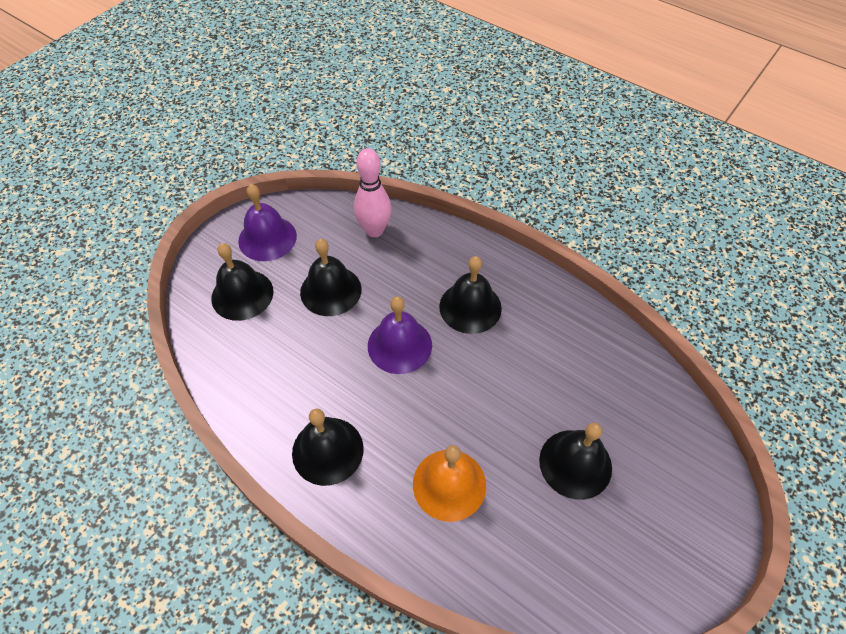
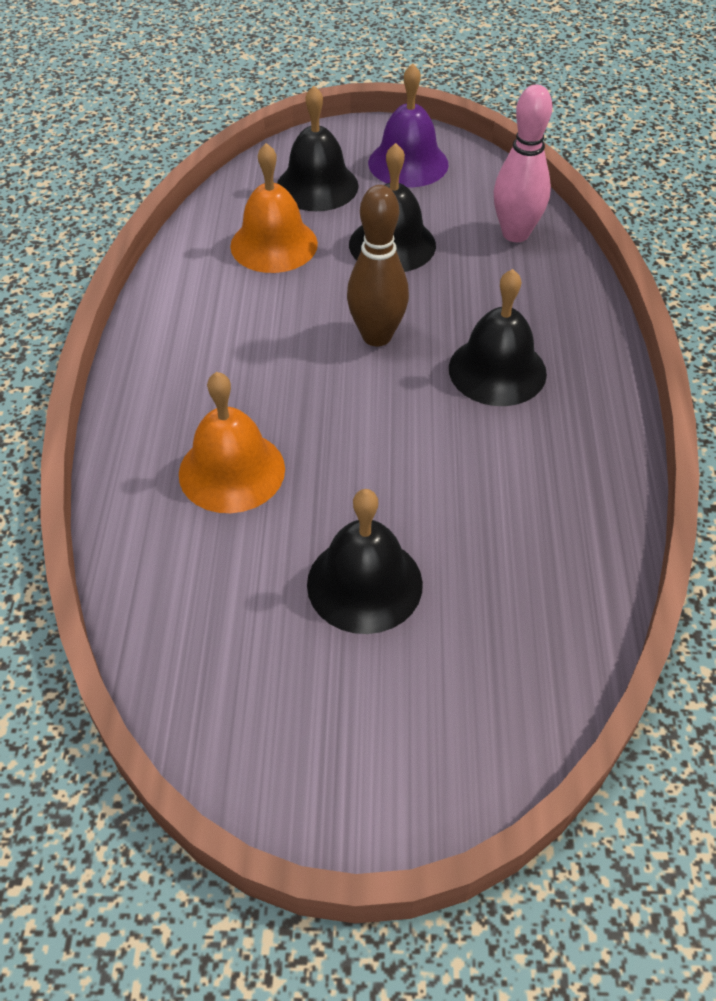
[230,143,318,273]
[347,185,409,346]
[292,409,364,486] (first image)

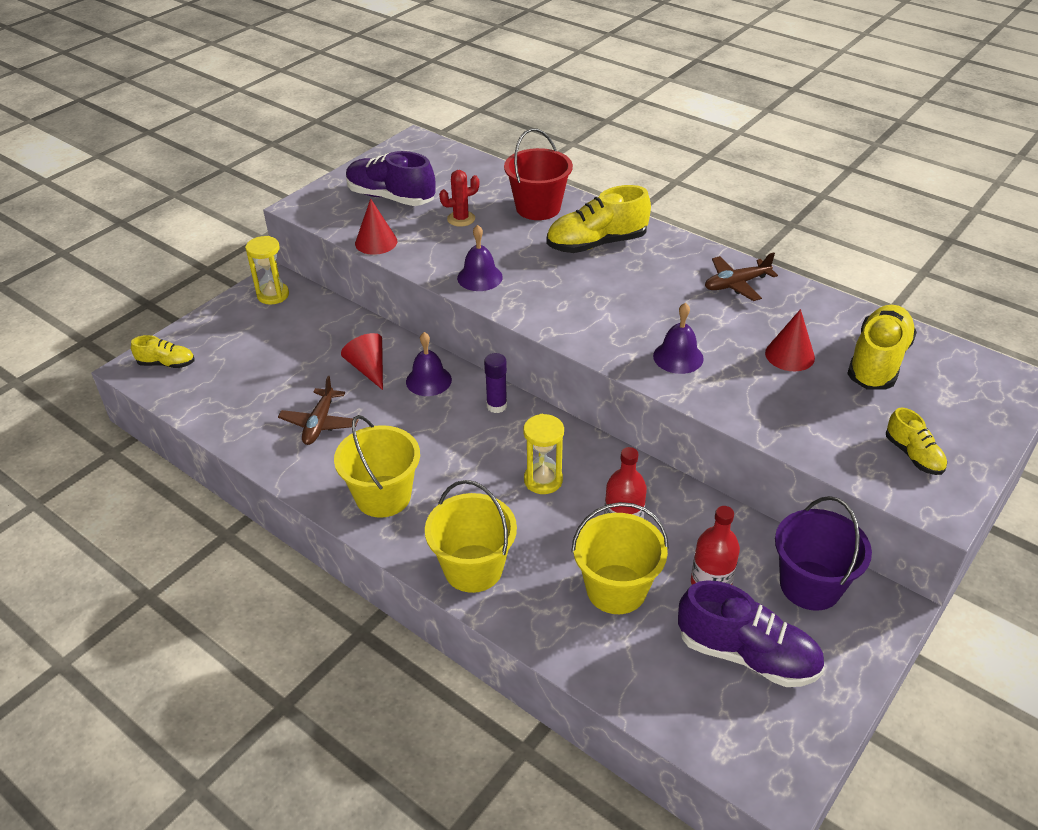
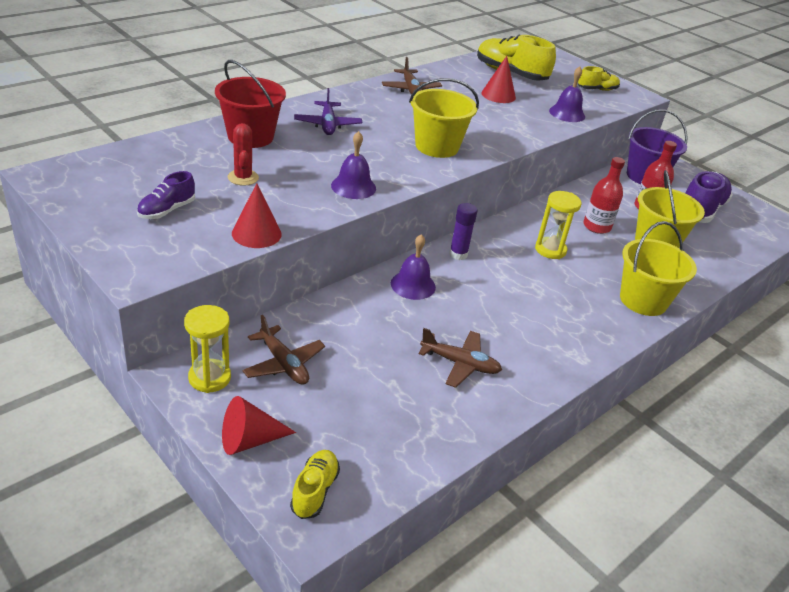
[137,171,195,219]
[222,396,296,455]
[242,315,325,385]
[294,88,362,135]
[409,78,479,158]
[549,67,585,122]

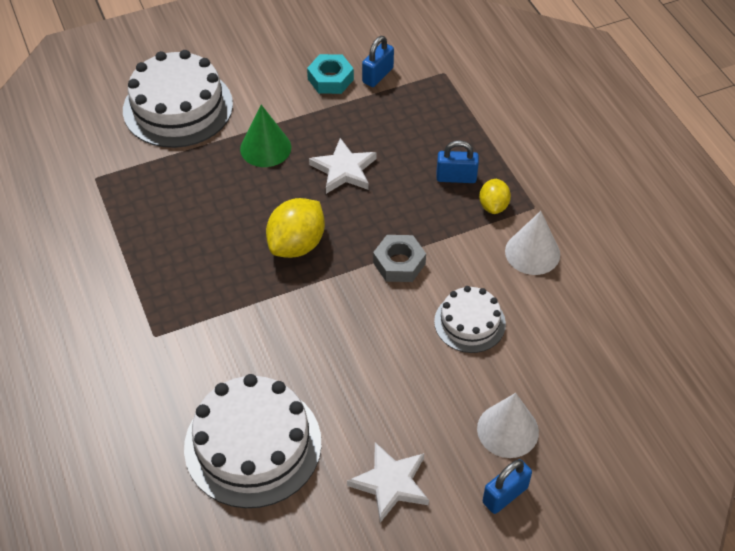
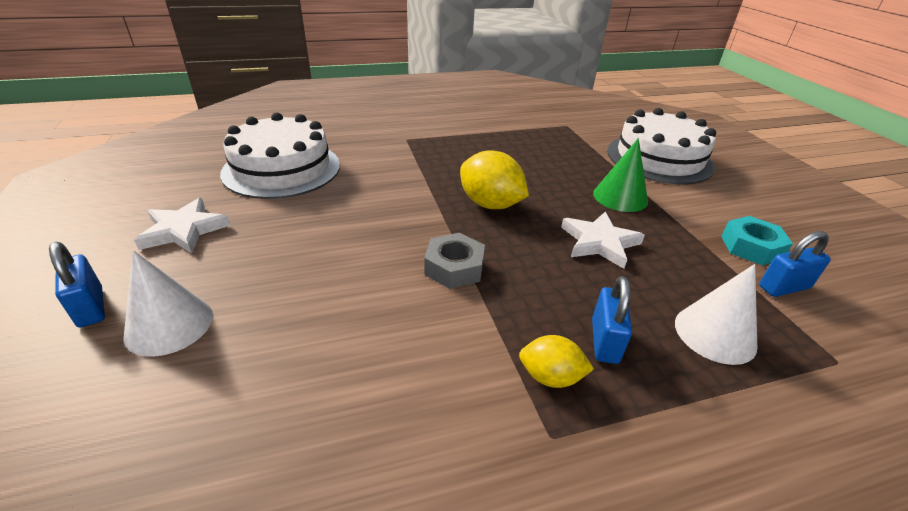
[675,264,757,365]
[759,231,831,297]
[434,286,506,353] (first image)

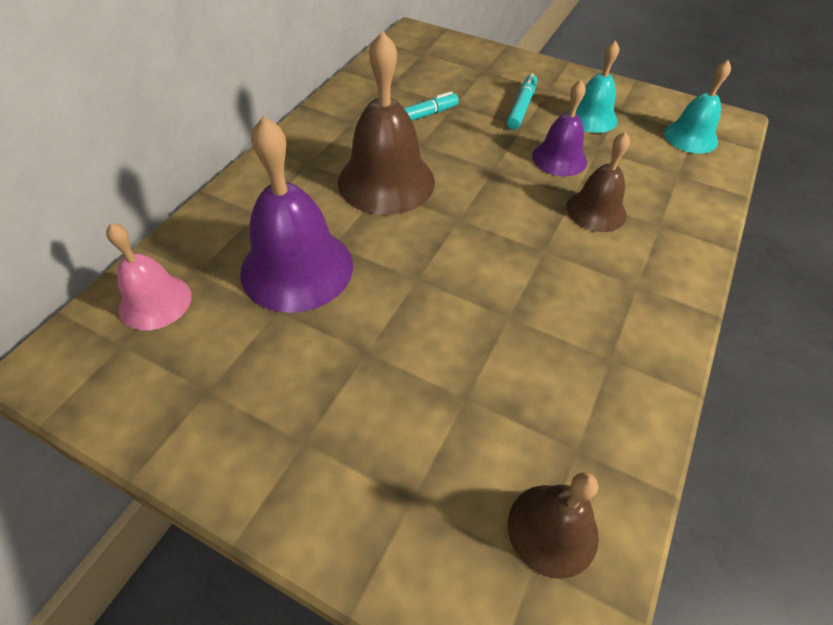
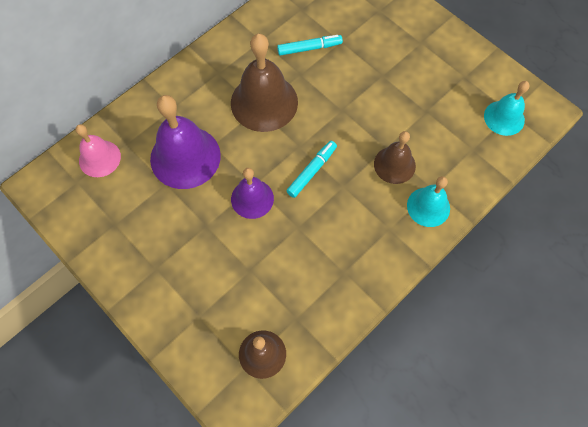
[231,168,274,219]
[287,141,337,198]
[407,176,450,227]

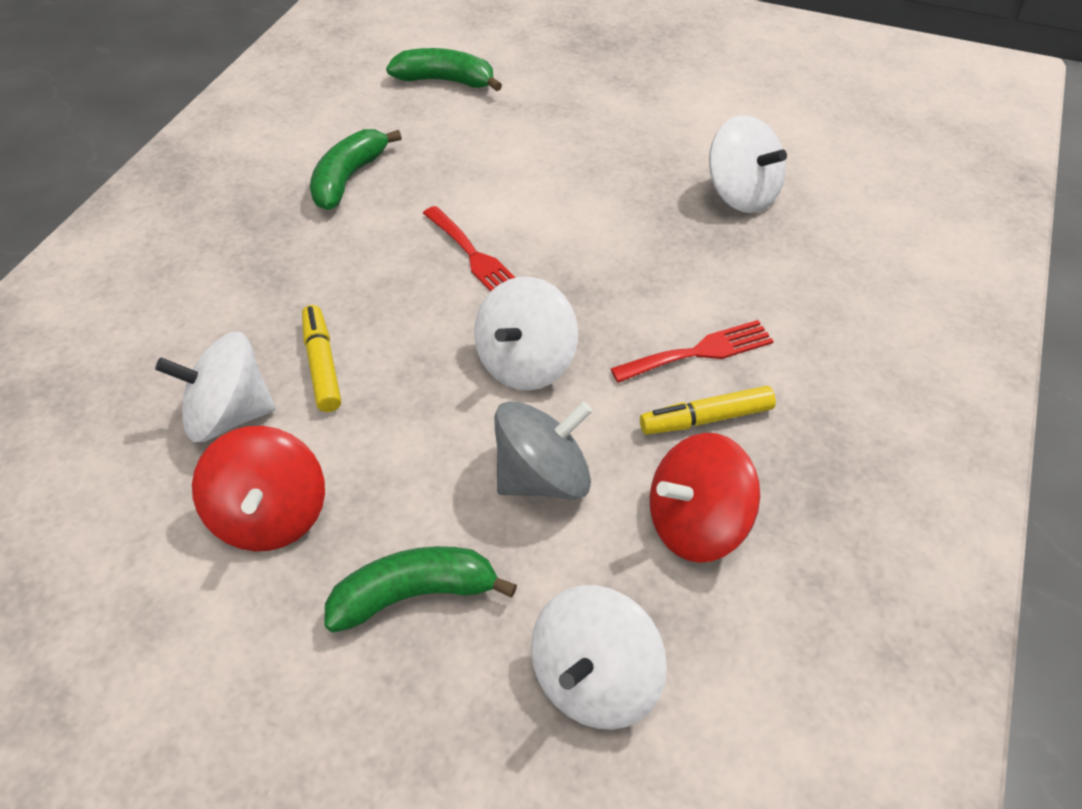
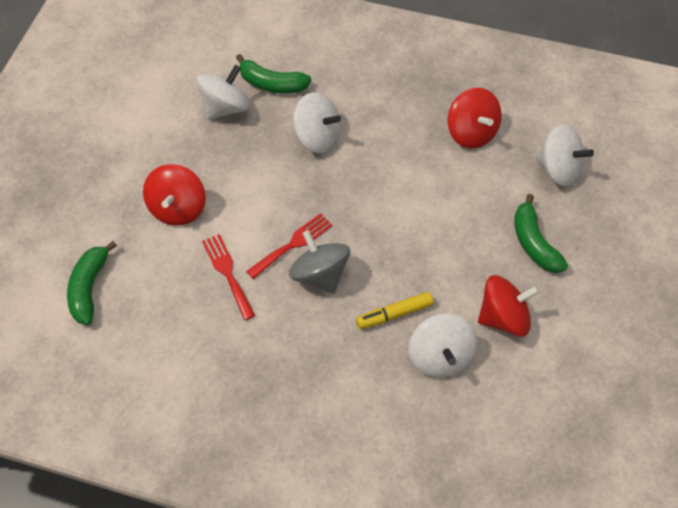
[143,164,206,226]
[202,234,255,320]
[236,54,311,94]
[289,230,350,294]
[293,92,341,153]
[640,386,776,435] (first image)

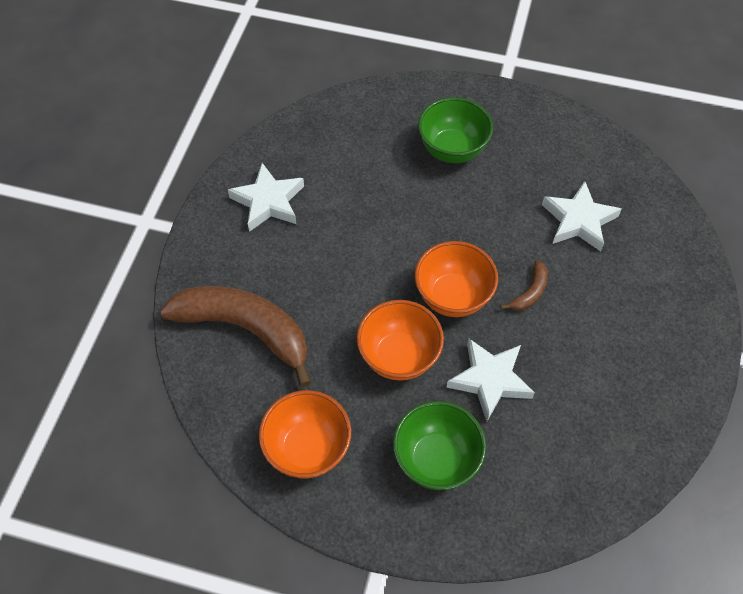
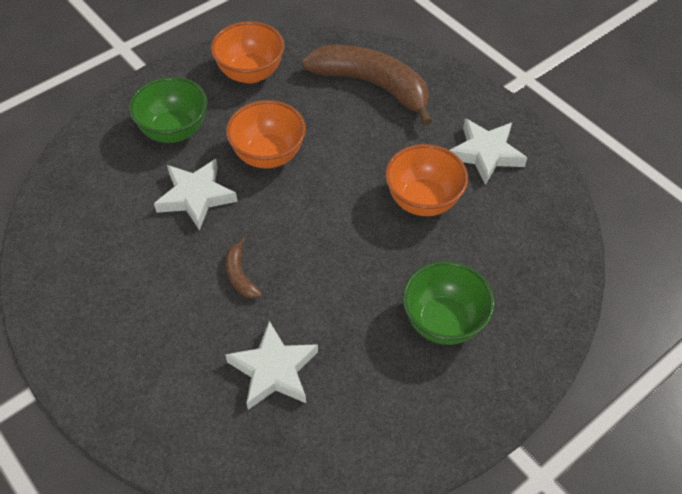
[301,45,432,126]
[385,144,468,216]

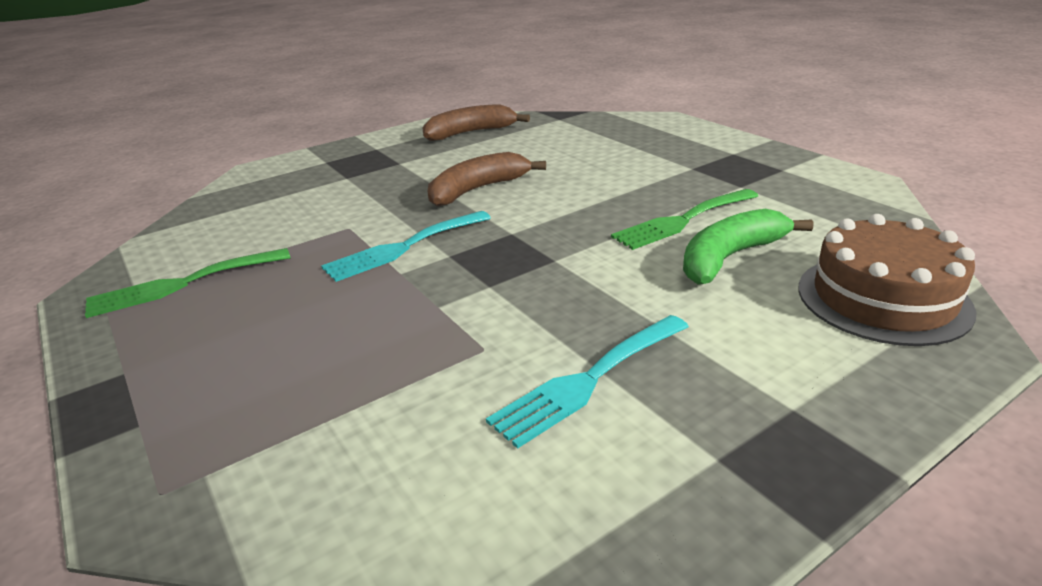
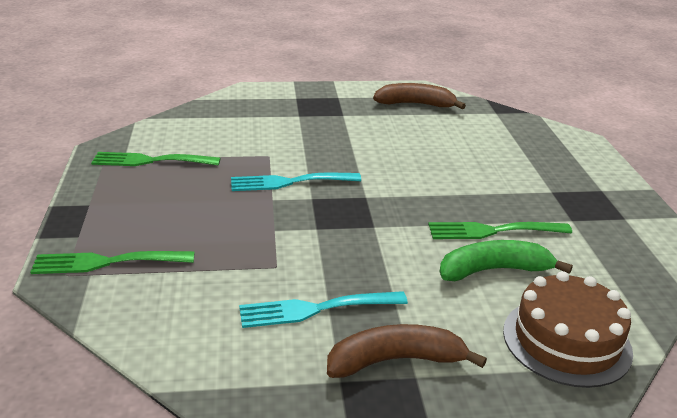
[30,251,195,274]
[327,324,487,378]

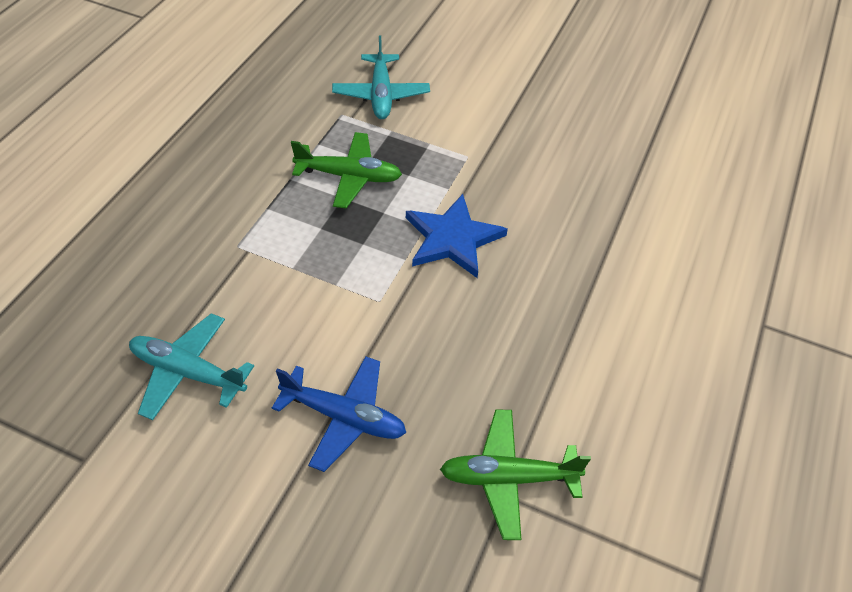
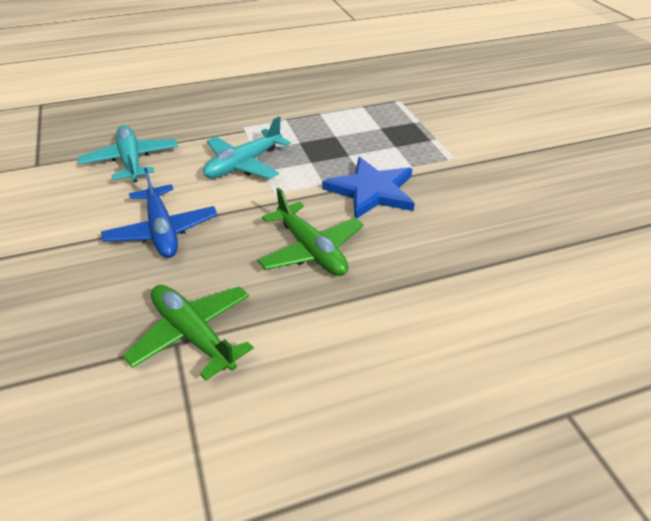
[203,116,291,179]
[257,188,364,276]

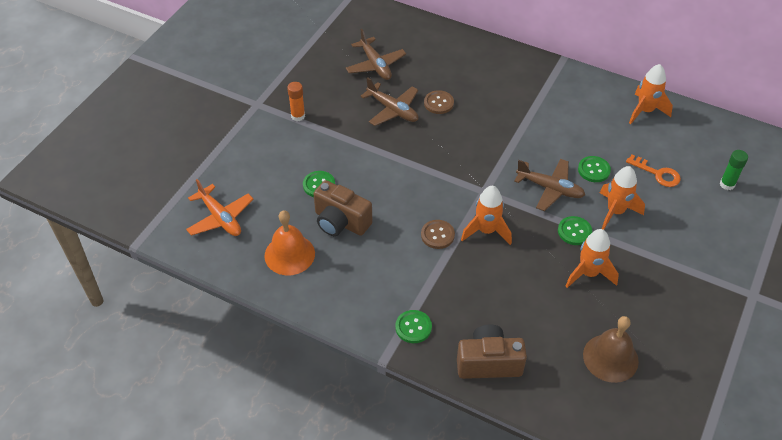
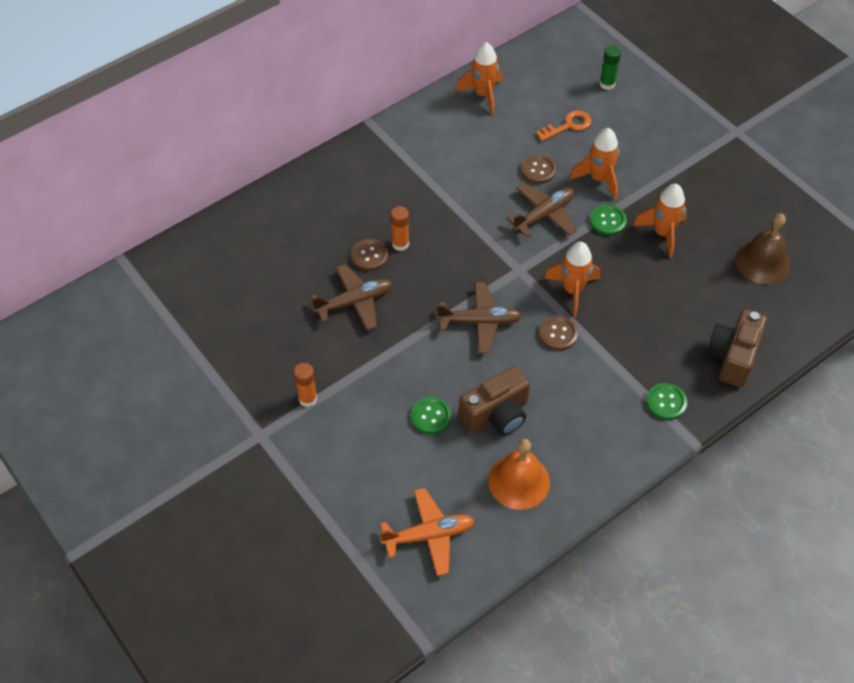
[391,206,409,251]
[436,282,523,353]
[521,154,556,184]

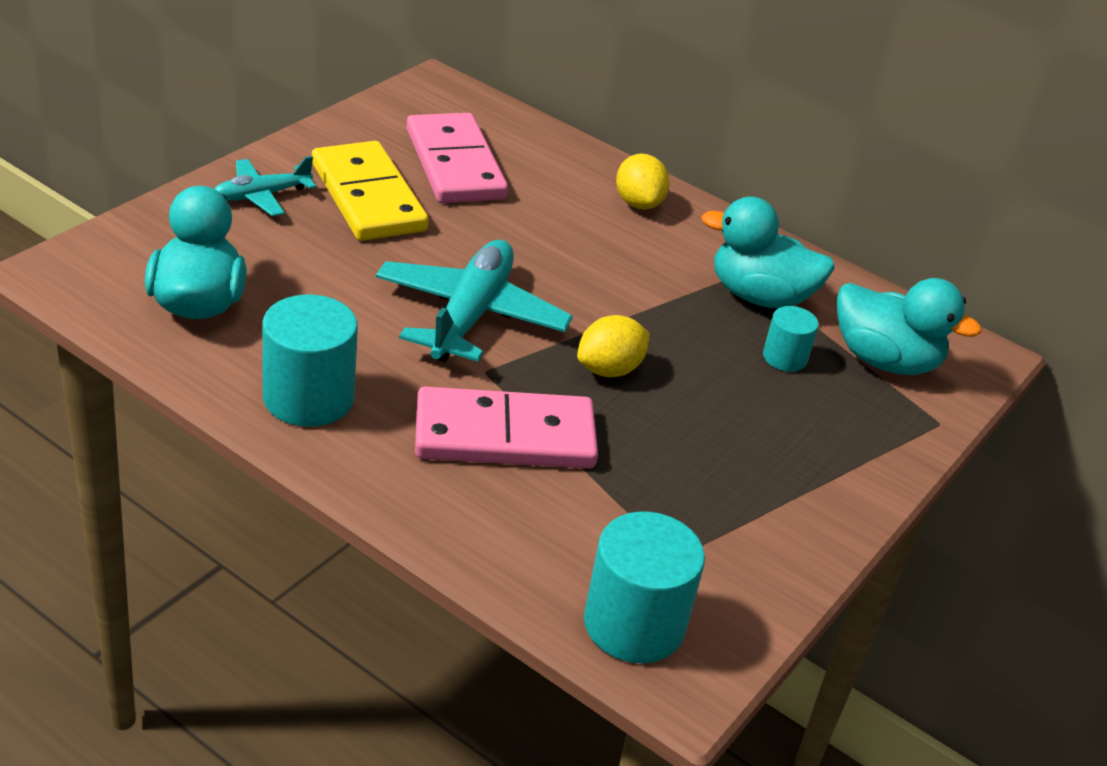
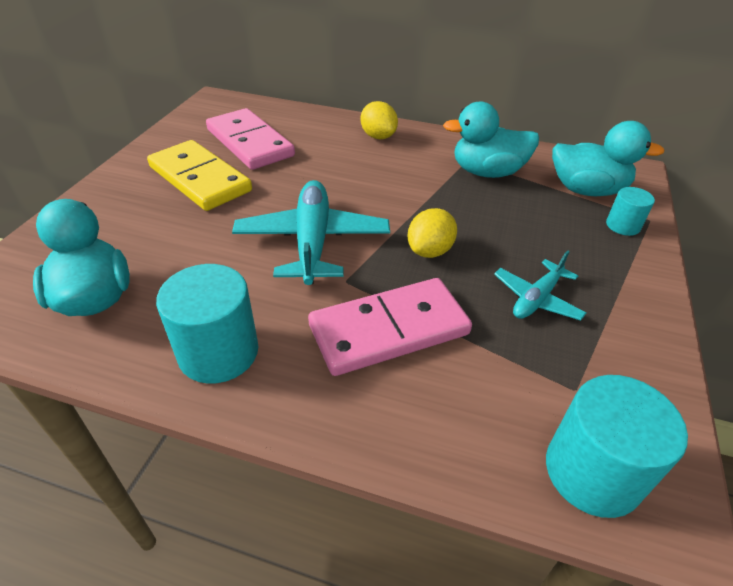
[494,250,586,321]
[606,187,655,236]

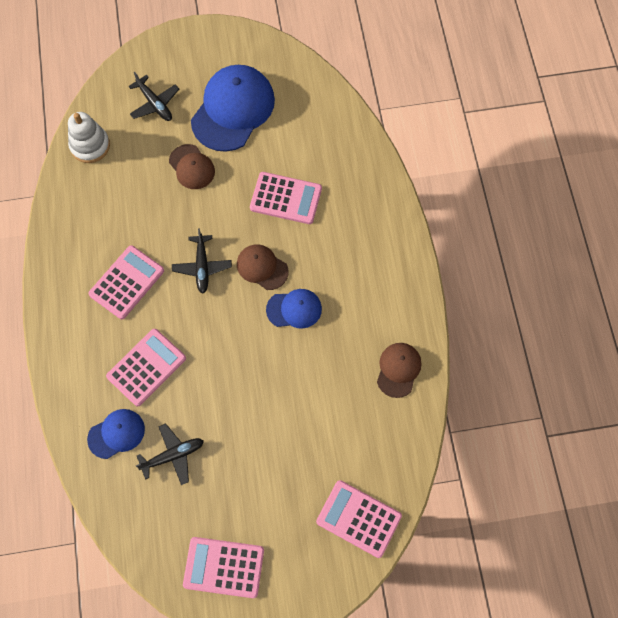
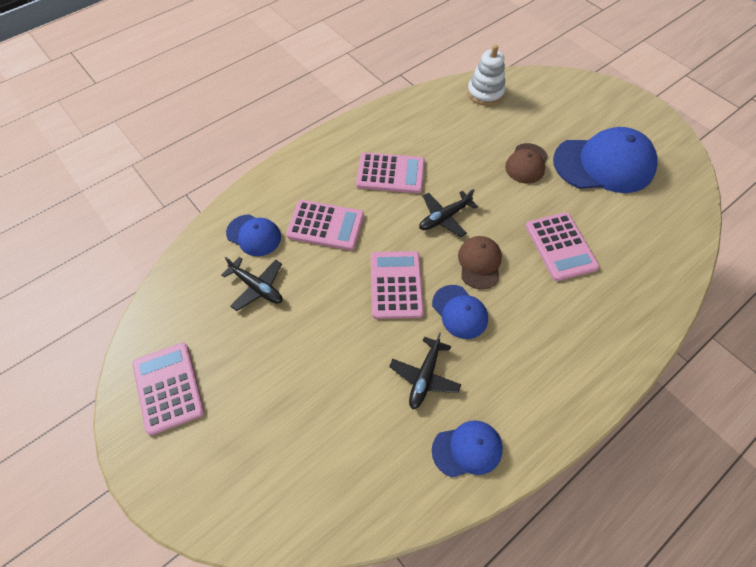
[371,251,424,319]
[389,332,461,409]
[432,420,503,477]

